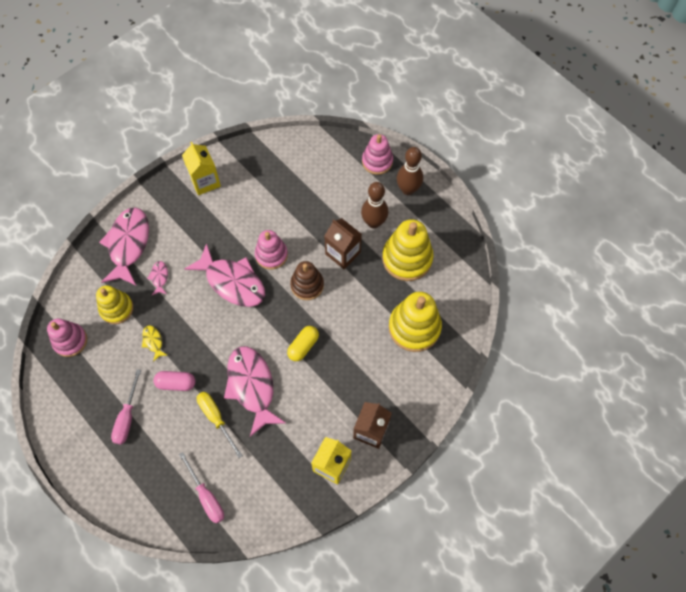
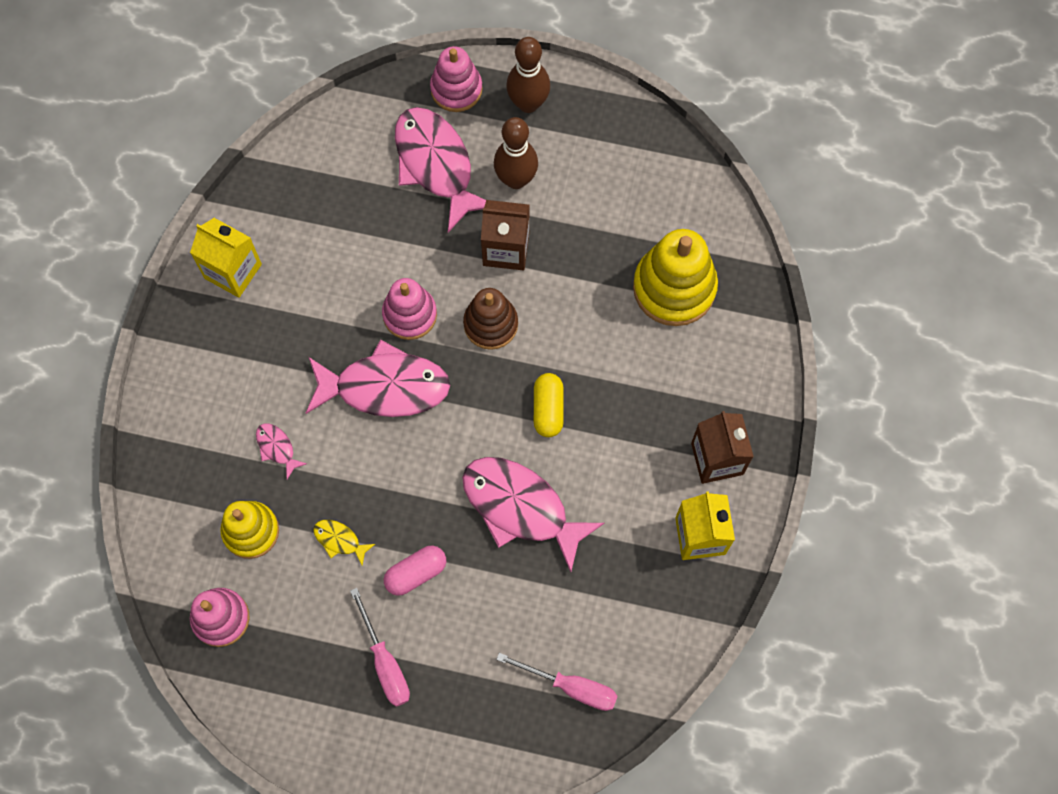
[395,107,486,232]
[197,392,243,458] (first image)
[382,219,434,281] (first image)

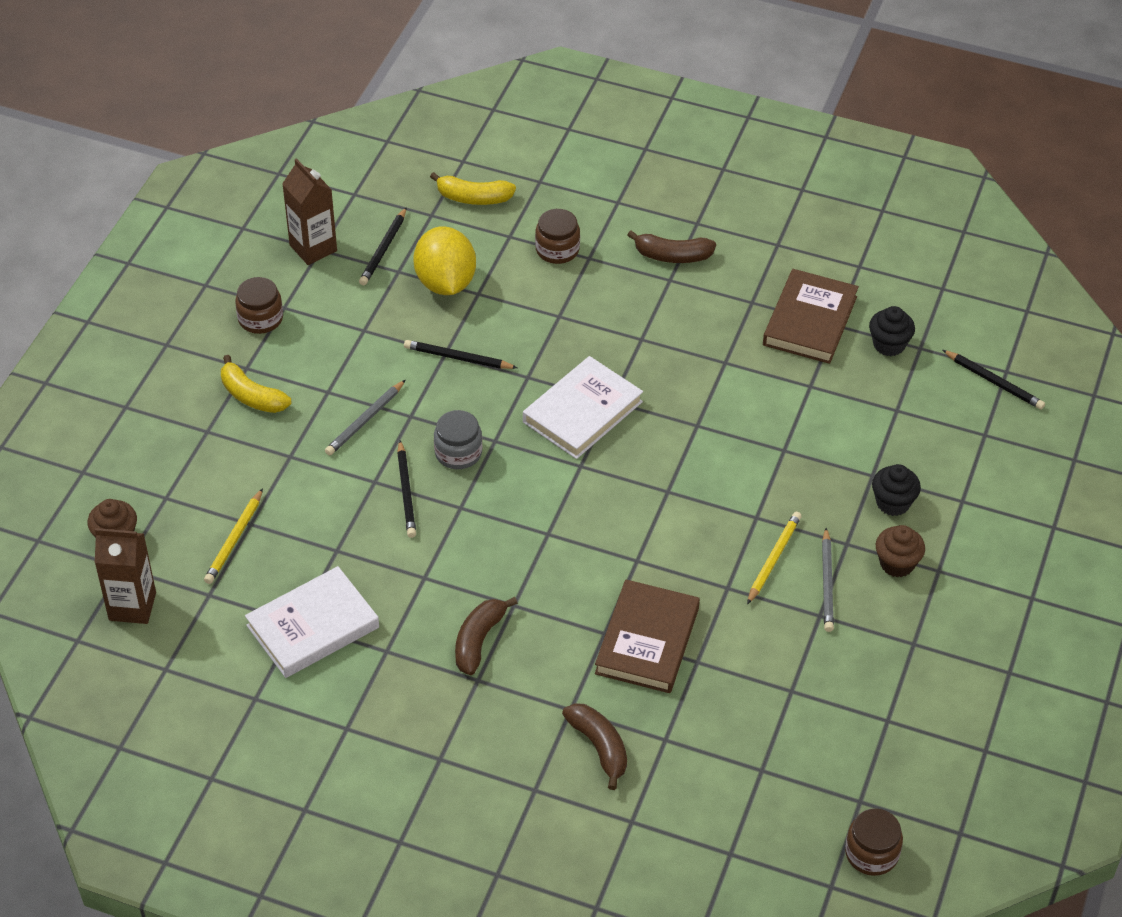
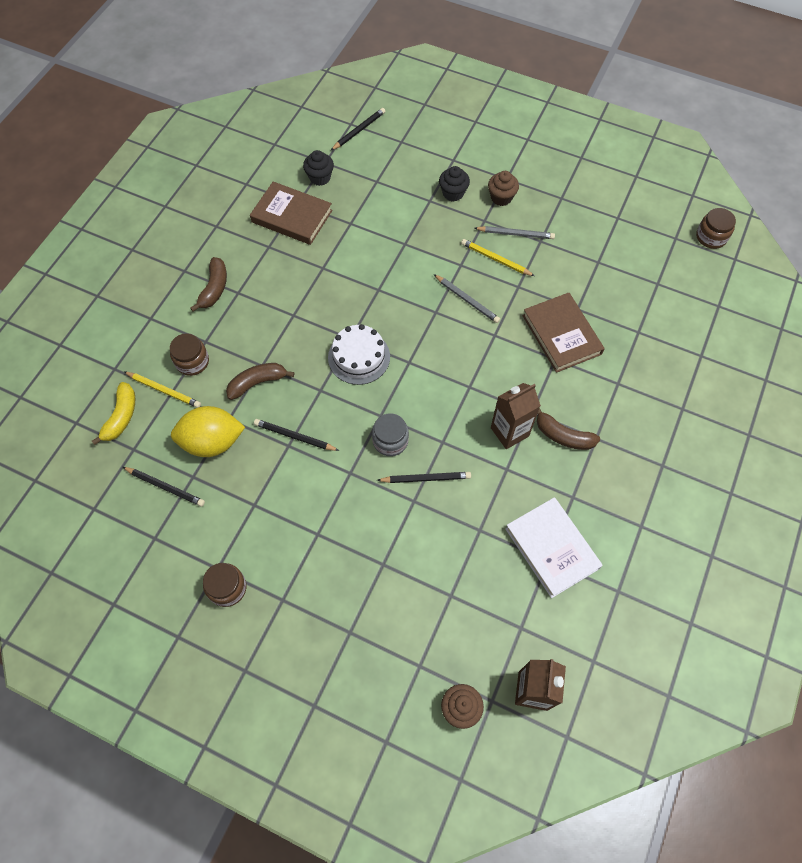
[124,372,201,408]
[226,363,294,400]
[254,419,339,451]
[328,324,390,385]
[434,274,500,323]
[491,383,541,449]
[523,293,605,373]
[221,355,291,413] (first image)

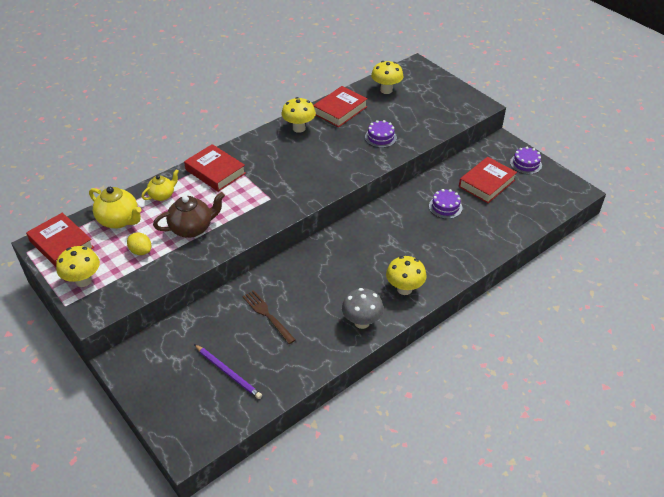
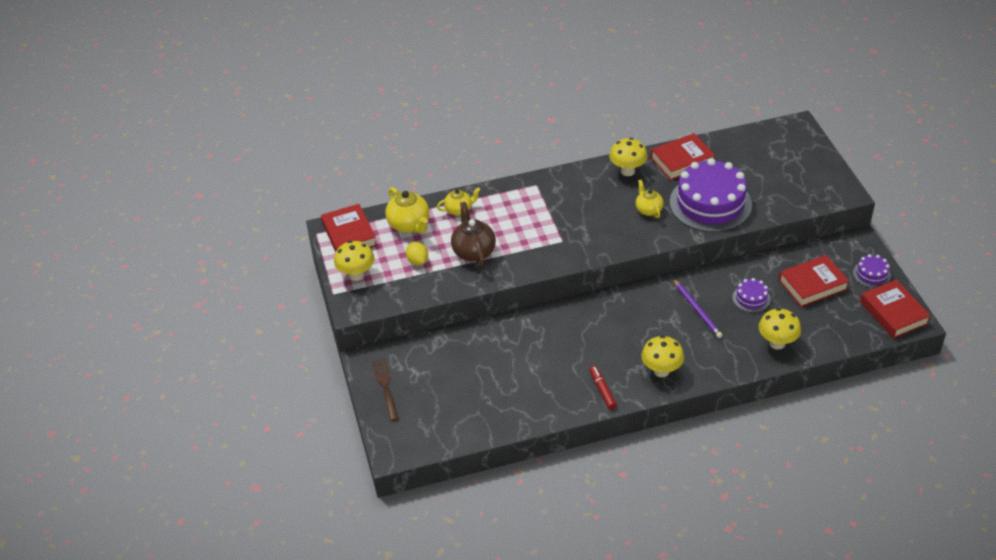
[372,358,399,421]
[451,202,496,267]
[589,366,617,409]
[636,180,664,218]
[670,158,752,232]
[673,279,723,338]
[759,308,801,350]
[860,280,931,339]

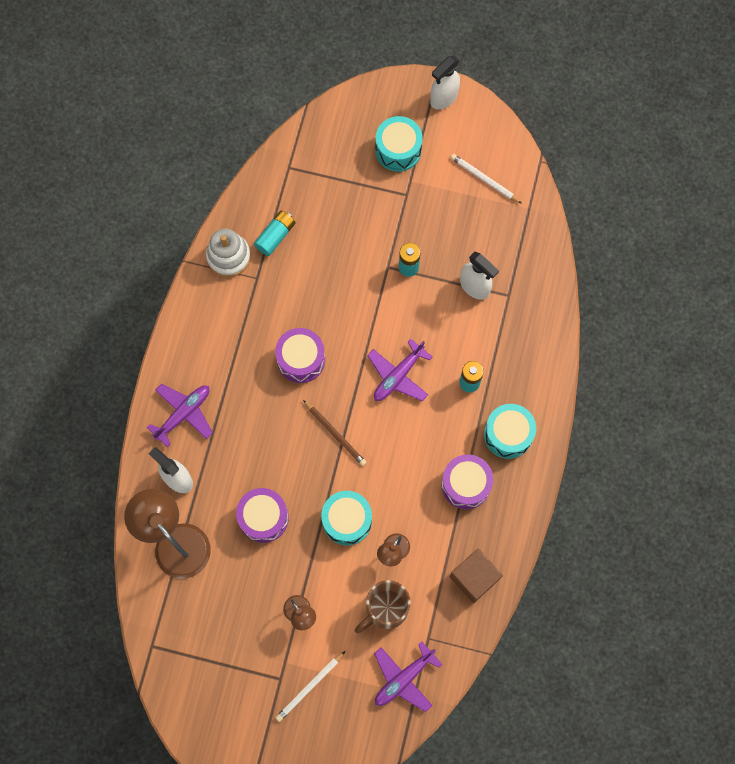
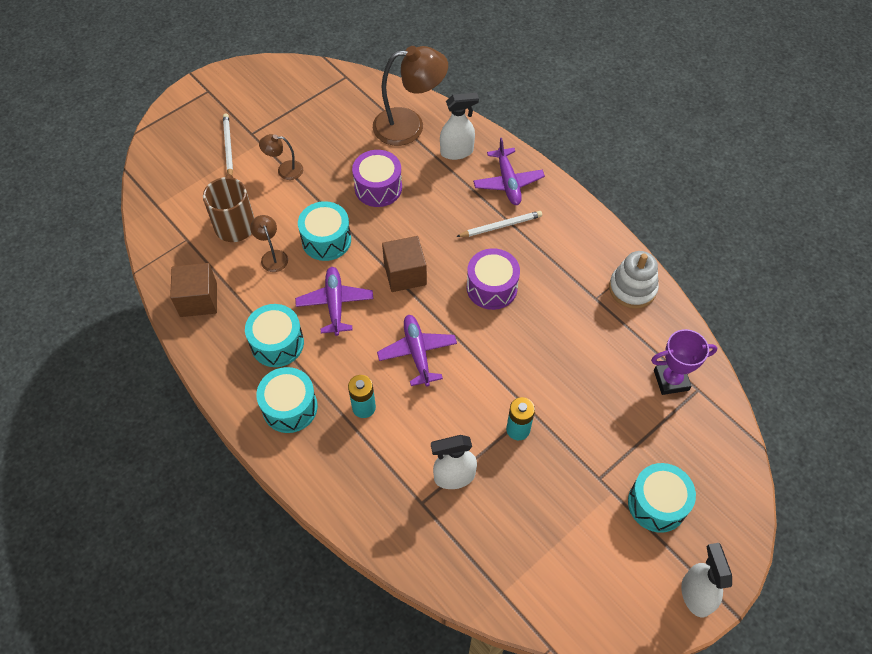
[245,304,304,367]
[295,267,373,336]
[382,236,427,292]
[456,211,542,237]
[651,329,717,395]
[254,211,296,256] (first image)

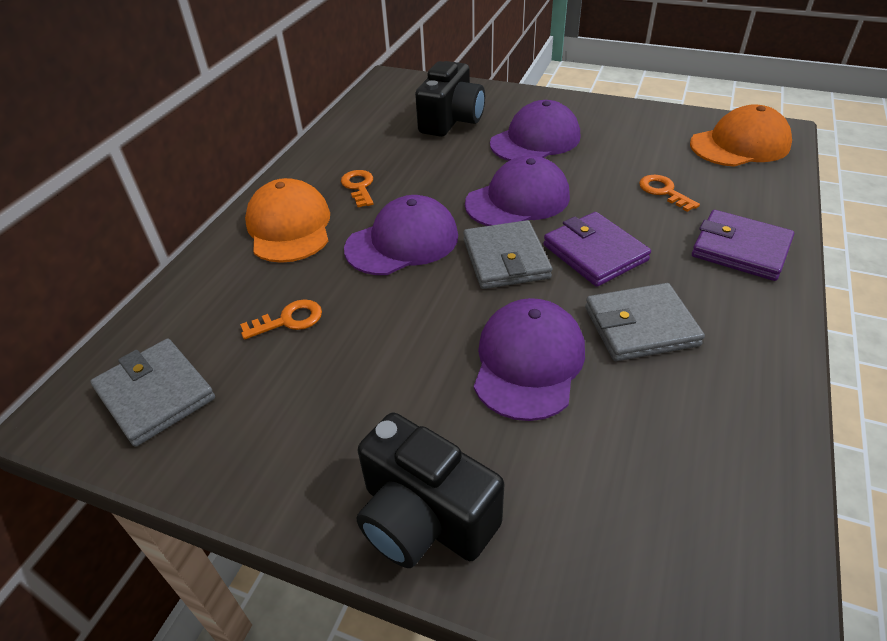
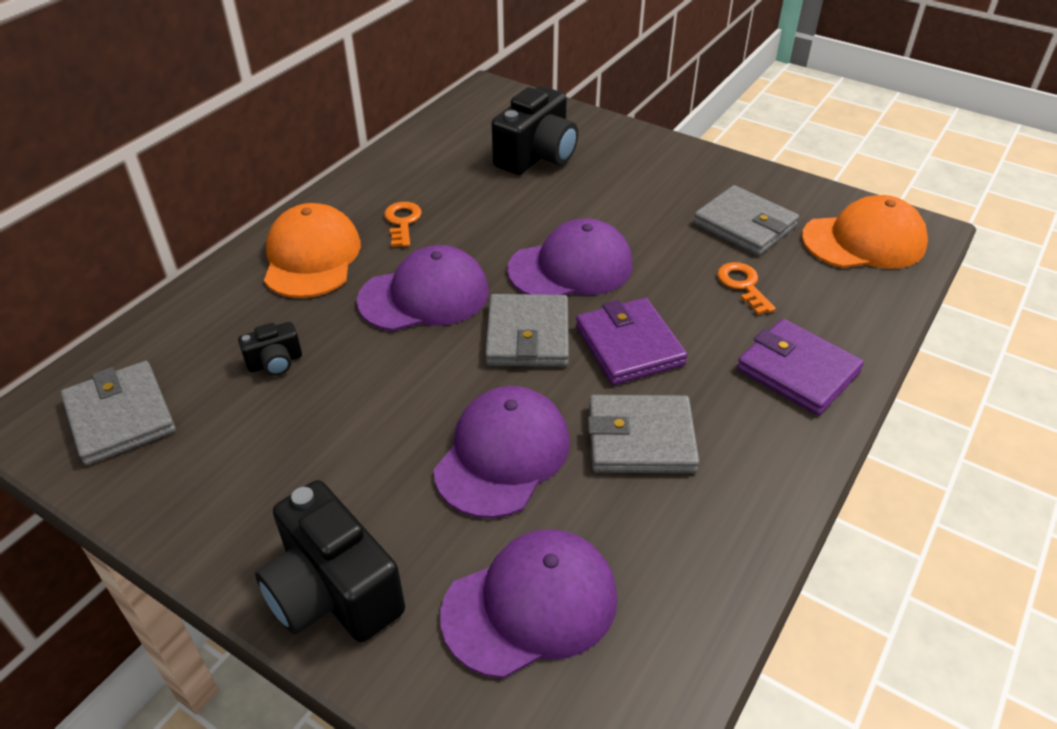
[238,322,302,376]
[440,529,617,678]
[693,185,799,256]

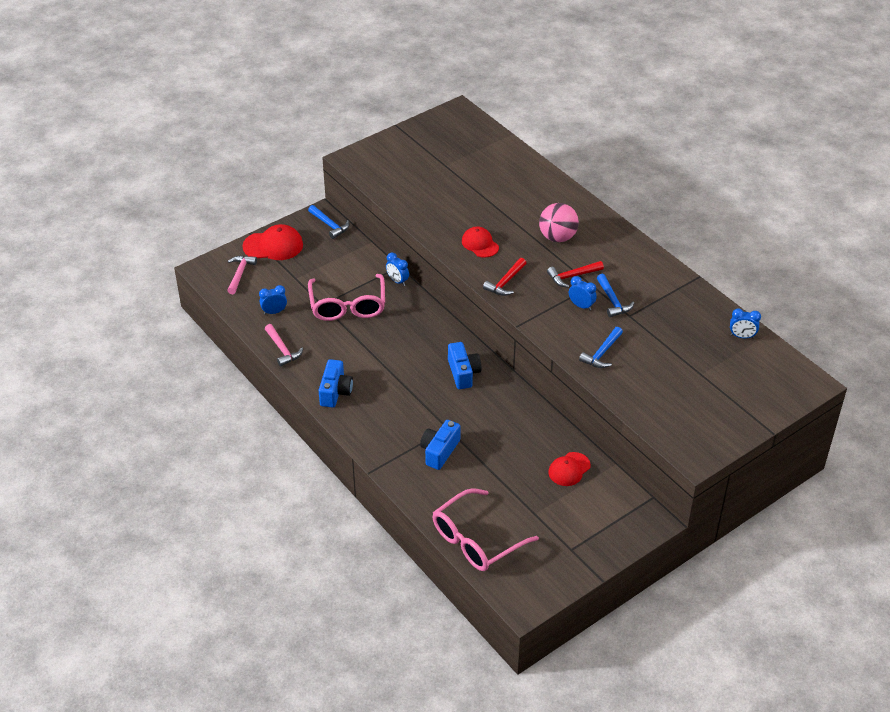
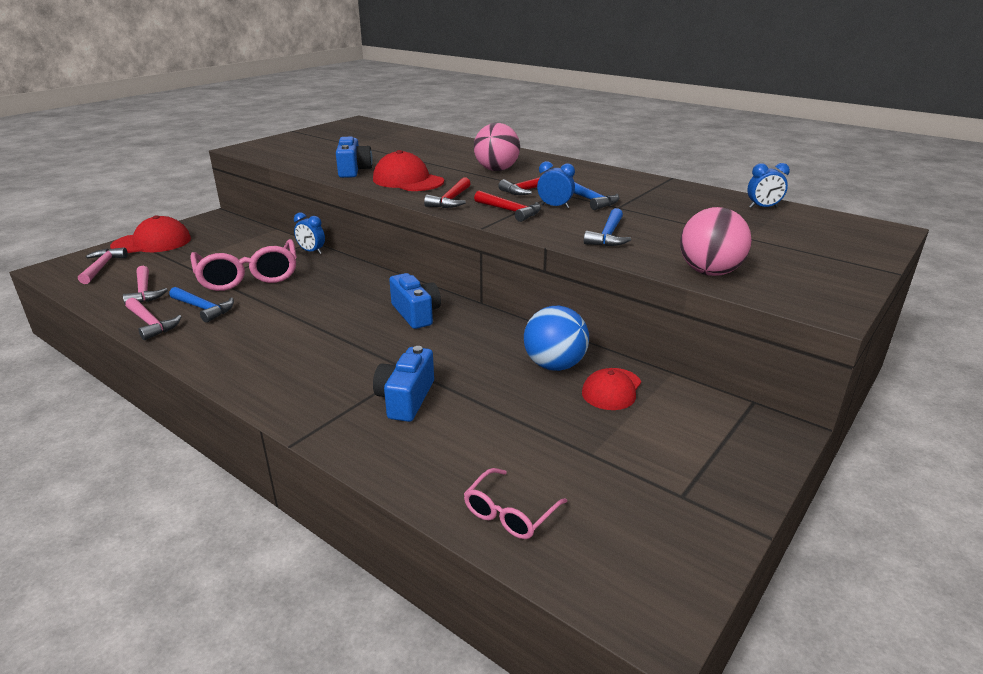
[123,266,168,304]
[169,287,234,323]
[336,137,373,178]
[373,150,444,191]
[464,468,567,539]
[474,191,541,222]
[524,306,589,371]
[680,207,752,276]

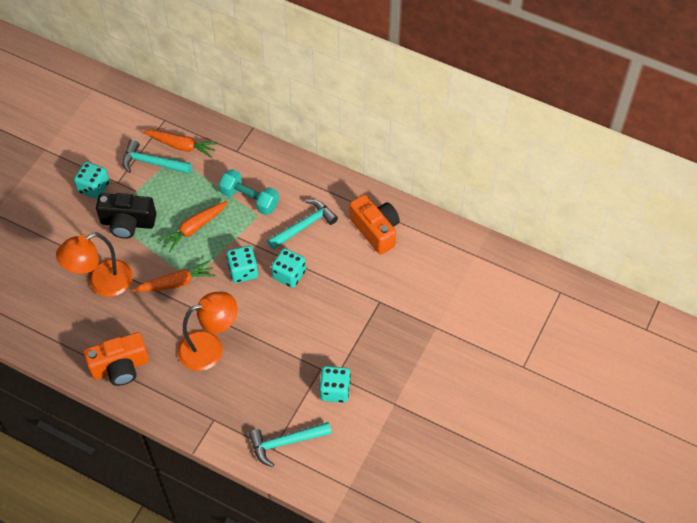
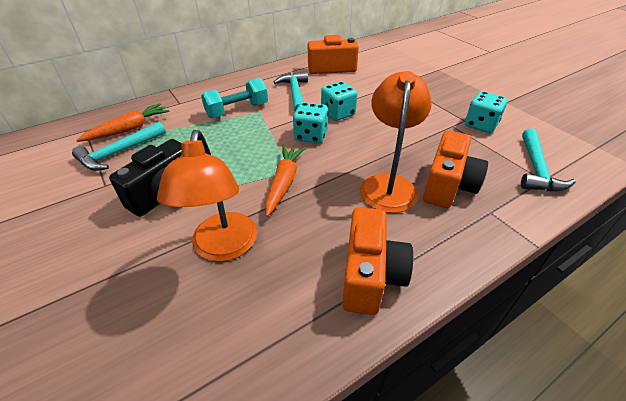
[423,130,488,208]
[74,162,109,199] (first image)
[158,201,228,252] (first image)

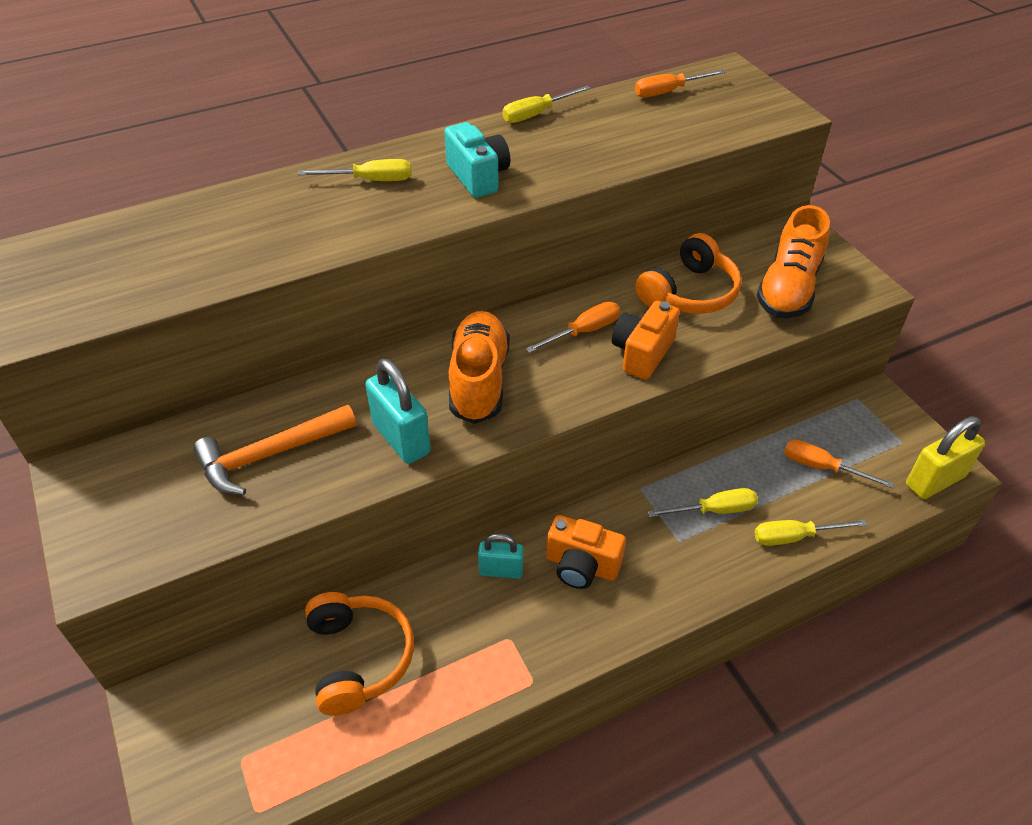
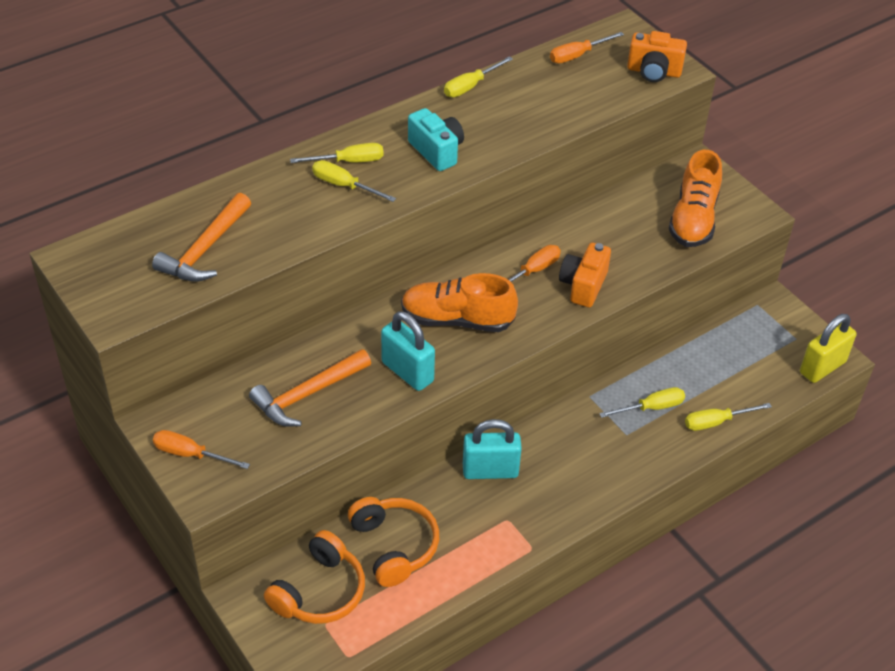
[152,193,251,282]
[153,430,250,469]
[264,530,365,624]
[312,160,396,202]
[401,273,518,332]
[463,419,522,479]
[627,31,687,82]

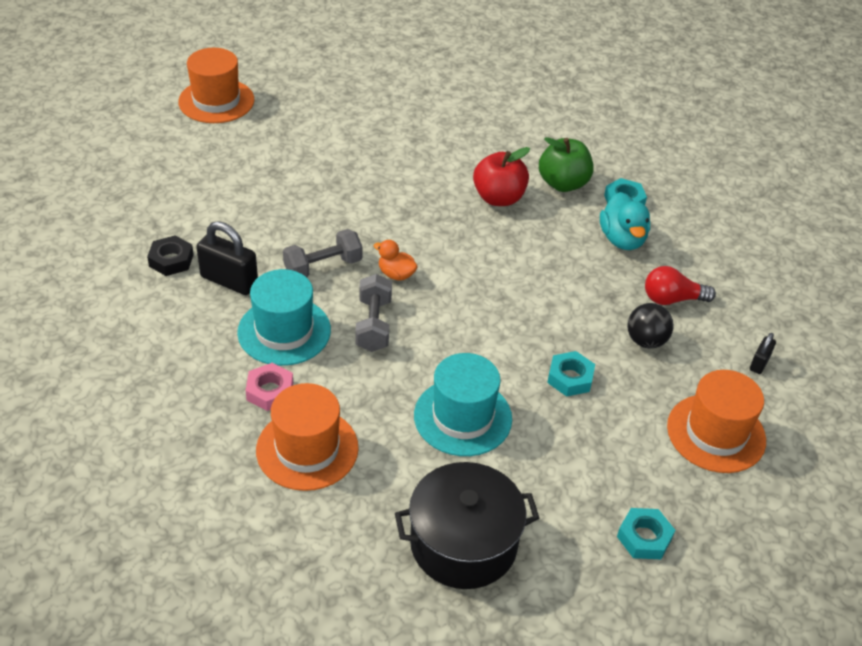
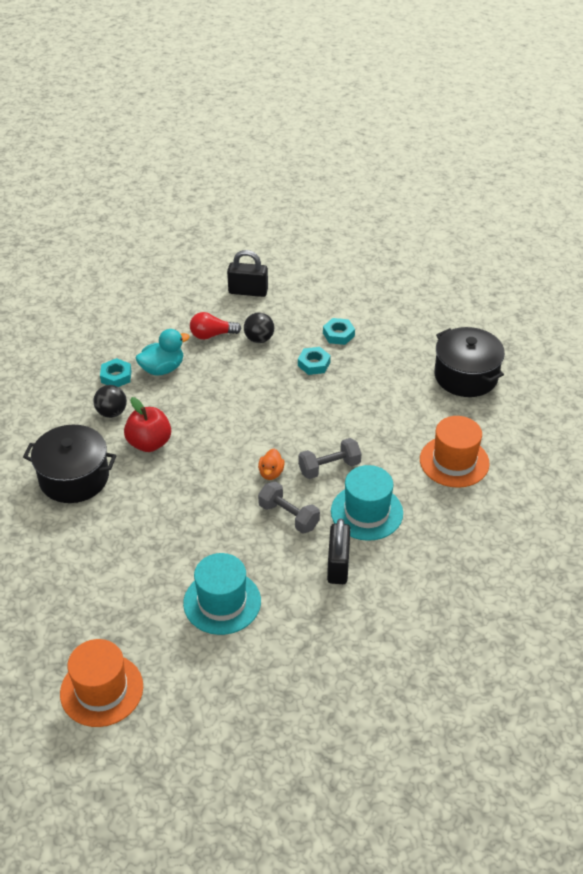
[23,425,116,503]
[93,385,127,418]
[183,553,261,635]
[190,312,241,340]
[227,250,268,297]
[323,318,355,345]
[147,235,194,276] (first image)
[246,363,293,411] (first image)
[667,370,766,473] (first image)

